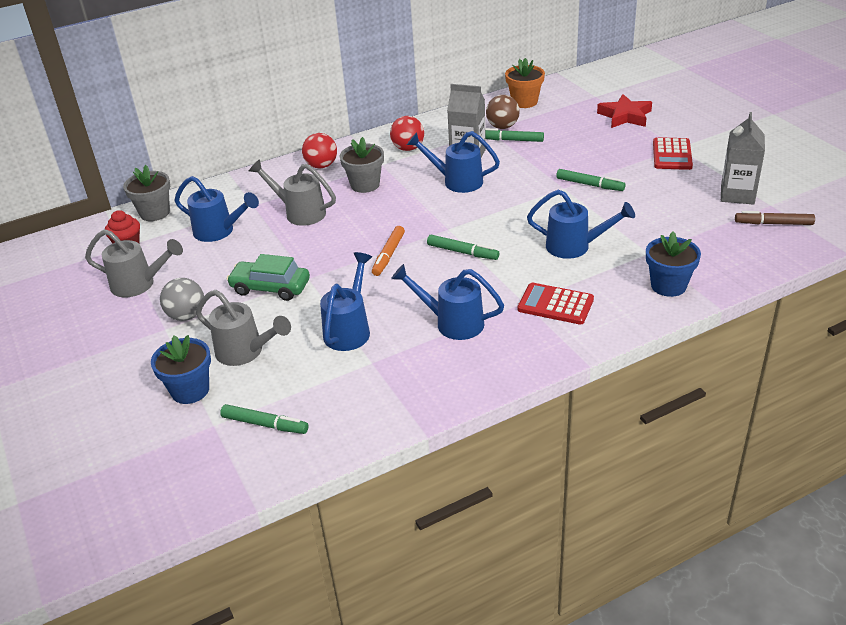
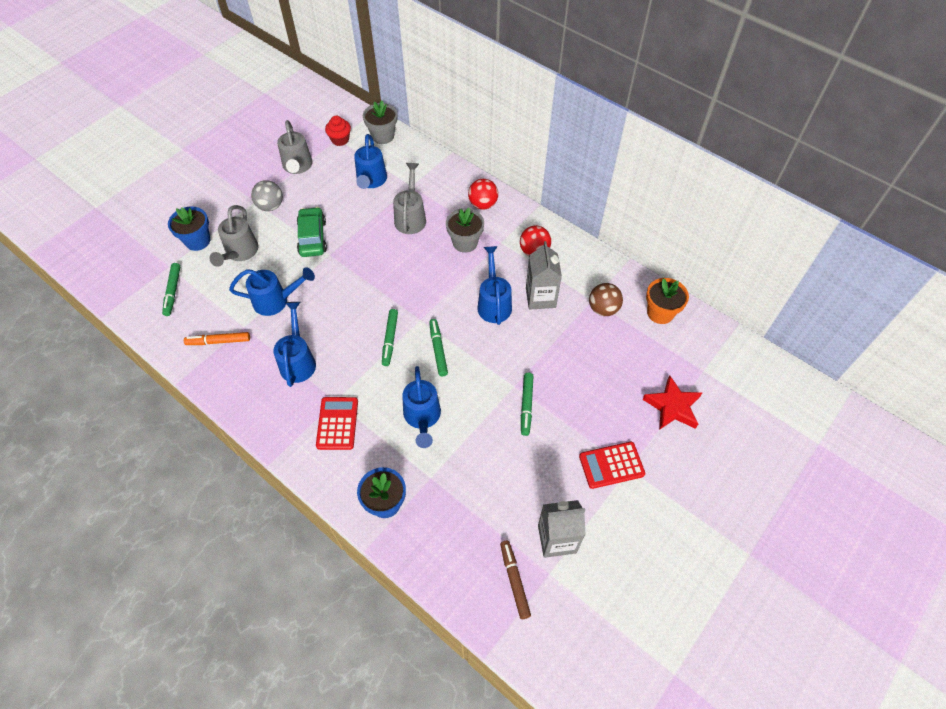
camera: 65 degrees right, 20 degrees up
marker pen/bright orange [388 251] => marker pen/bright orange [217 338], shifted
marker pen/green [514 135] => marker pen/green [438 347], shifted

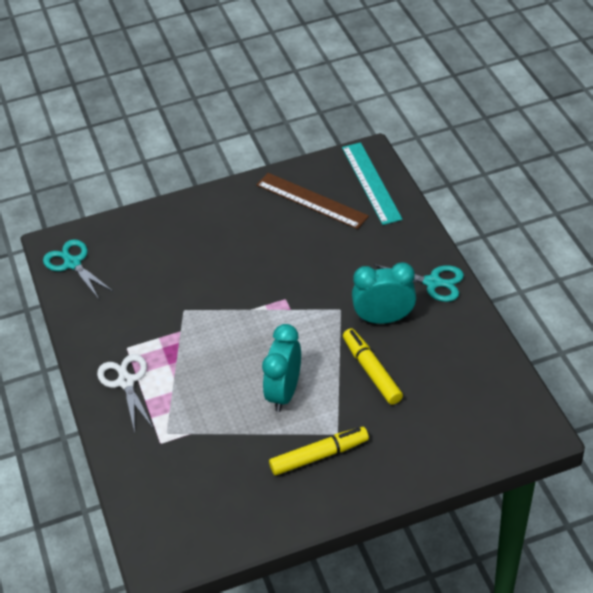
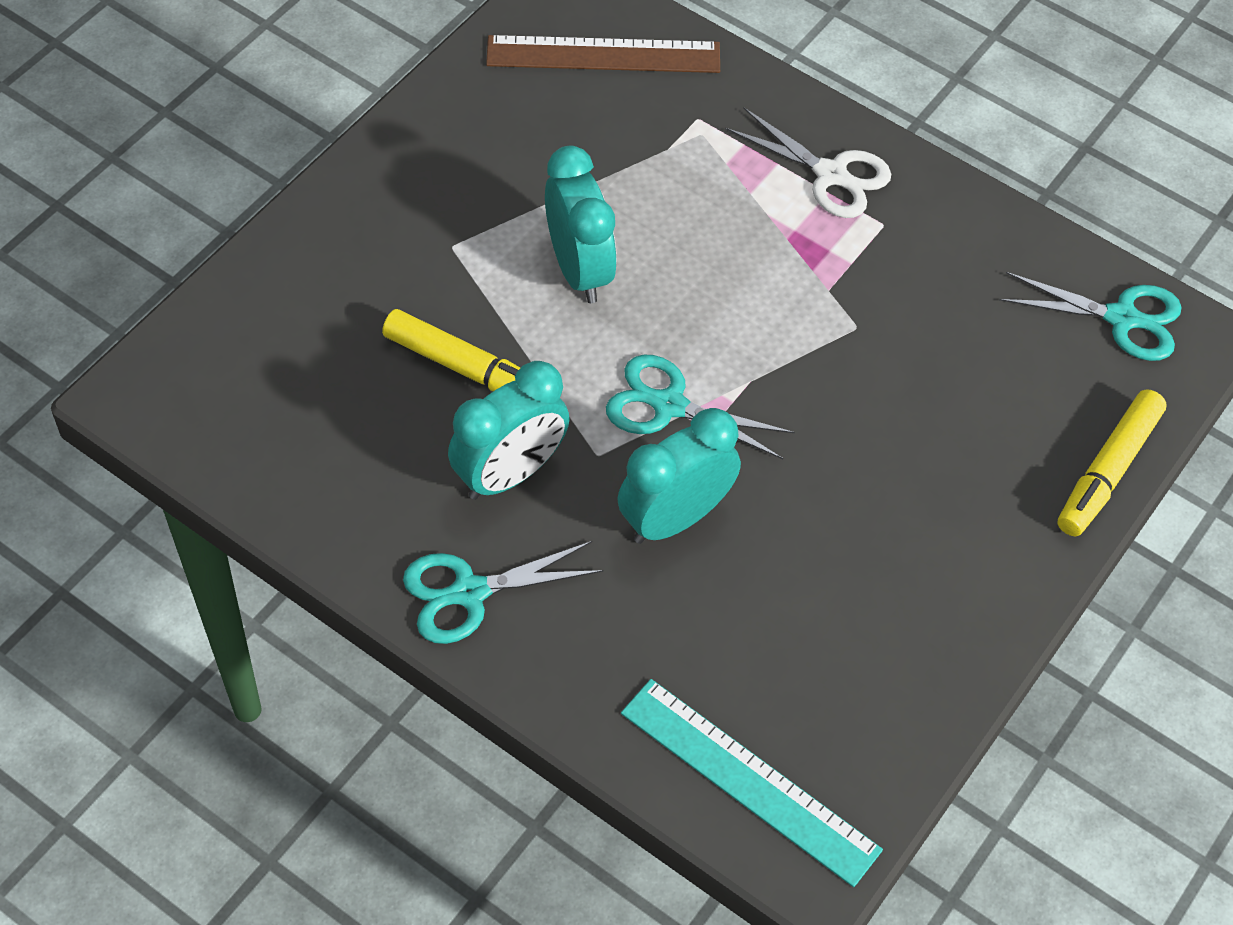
camera: 140 degrees right, 10 degrees up
measuring stick/brown [312 201] => measuring stick/brown [603 54], shifted
marker pen/bright yellow [319 451] => marker pen/bright yellow [1112 462], shifted
nothing => shears/aqua [700 407]
nothing => bedside clock/aqua [679 476]

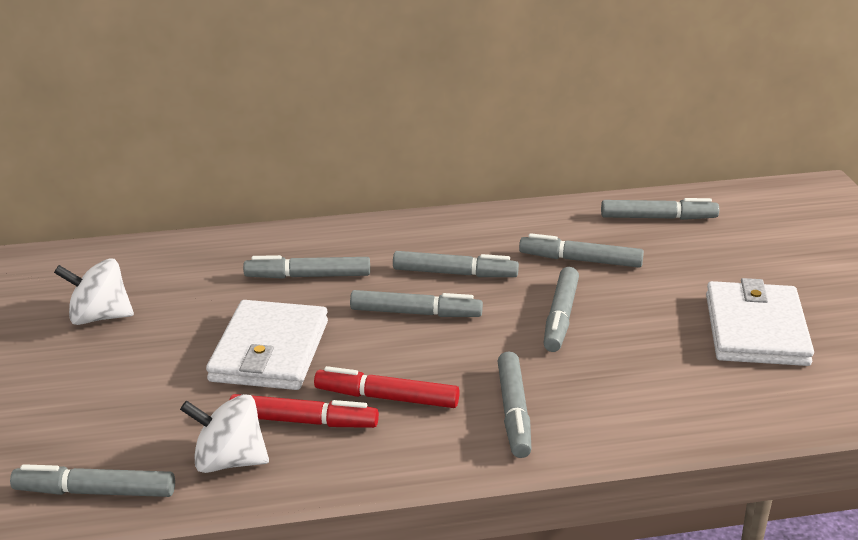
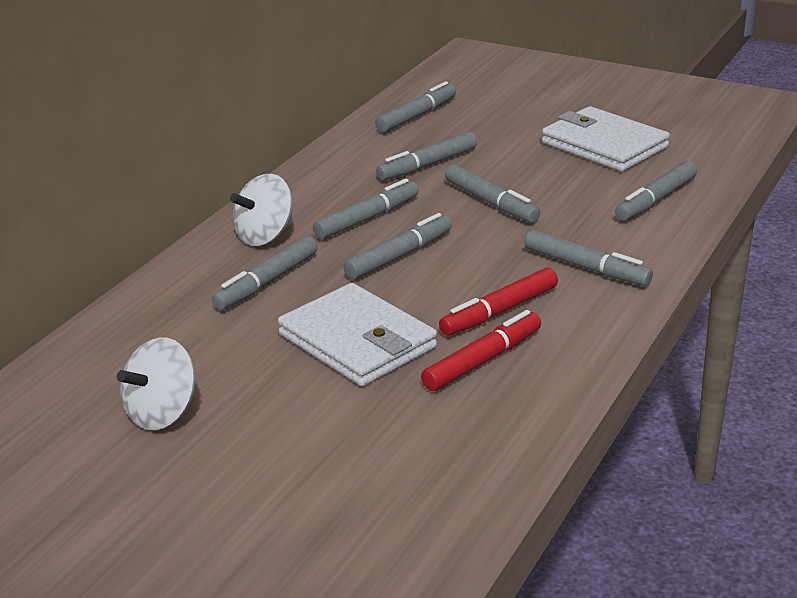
camera: 50 degrees left, 0 degrees up
marker pen/gray [92 480] => marker pen/gray [656 191], shifted
whirligig/pure white [224 433] => whirligig/pure white [261 210], shifted

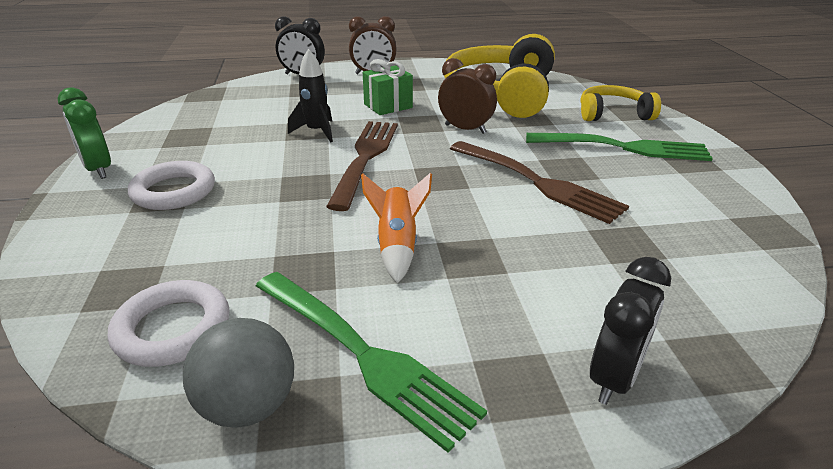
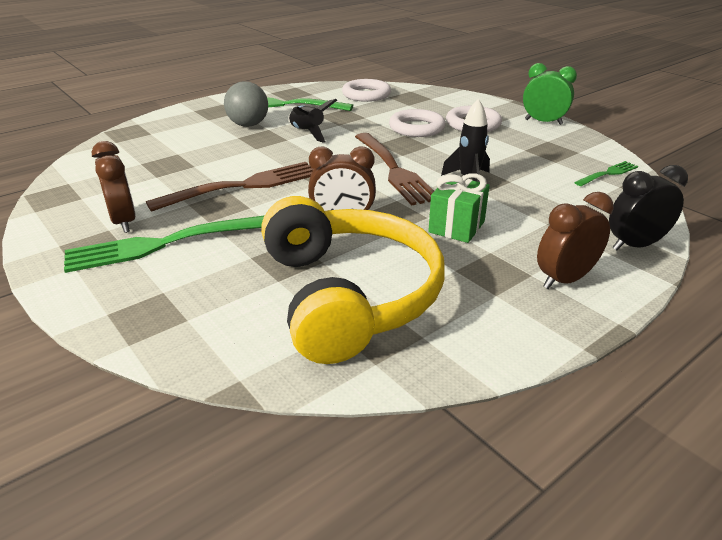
camera: 150 degrees right, 0 degrees up
play ball/gray [238 373] => play ball/gray [246 104], shifted
spaceship/bright orange [396 228] => spaceship/ebony [312 121]
table fork/brown [539 182] => table fork/brown [229 187], 135 degrees clockwise
headphones/bright yellow [620 103] => nothing
bedside clock/ebony [630 331] => nothing
nothing => bedside clock/brown [114 187]
nothing => hoop/pure white [417 123]
nothing => table fork/green [606 173]

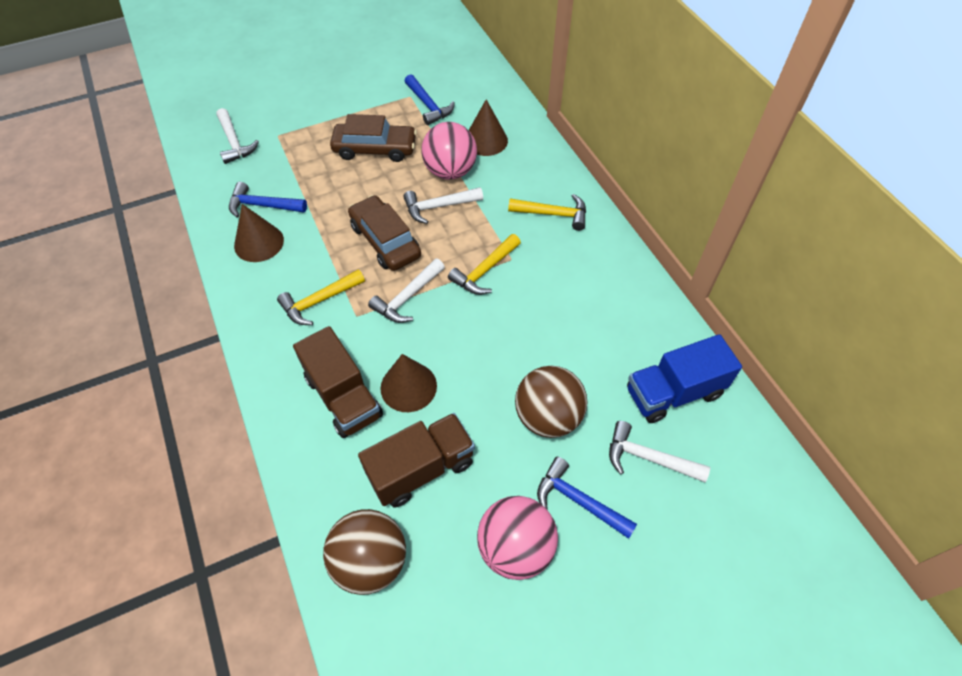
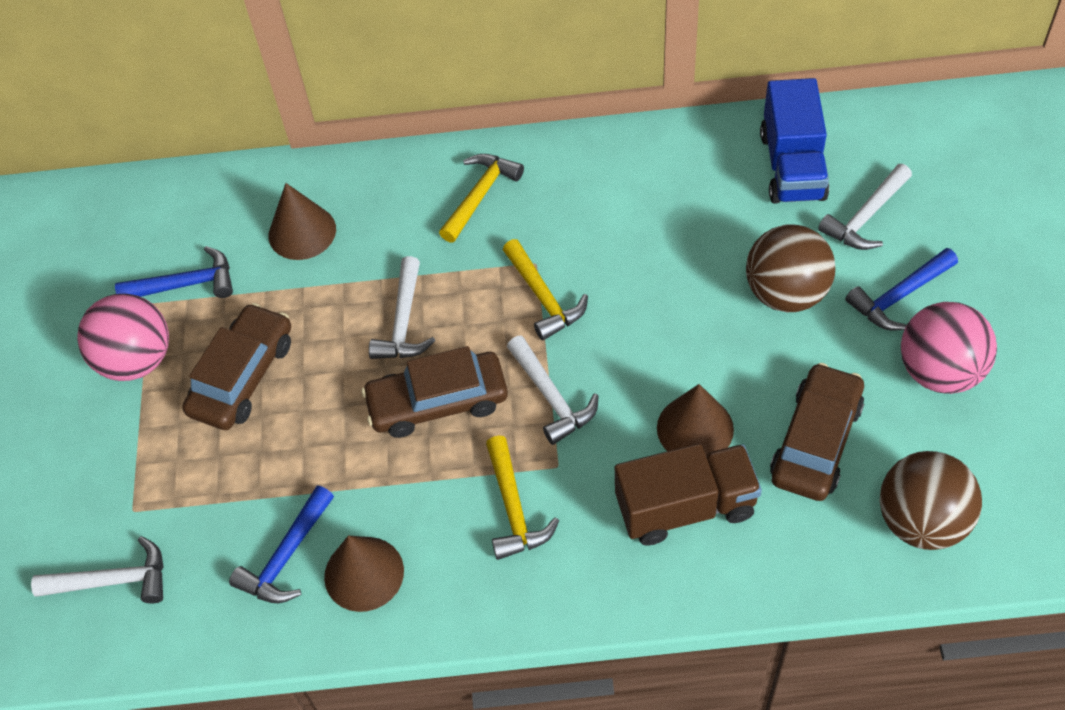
camera: 65 degrees left, 0 degrees up
truck/brown [416 460] => toy car/brown [817 432]
play ball/rose-pink [449 151] => play ball/rose-pink [123 337], shifted

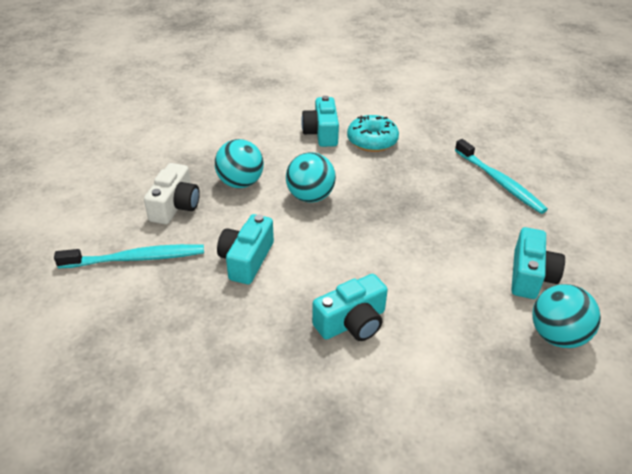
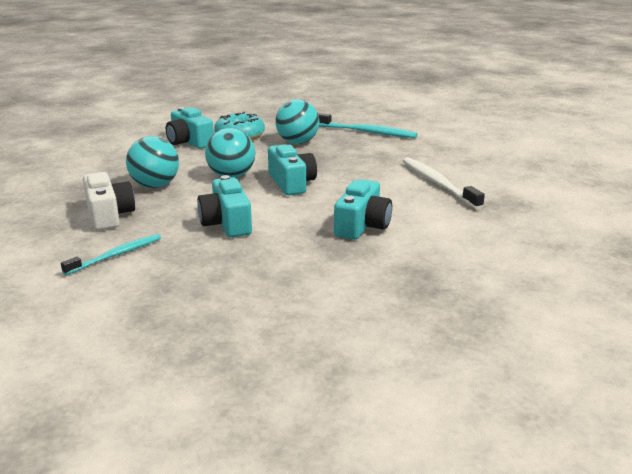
camera: 35 degrees left, 15 degrees down
toothbrush/aqua [129 256] => toothbrush/aqua [111 254], x0.65
camera/aqua [538 263] => camera/aqua [292 169], shifted
play ball/aqua [566 316] => play ball/aqua [297 121], shifted
nothing => toothbrush/pure white [443 183]

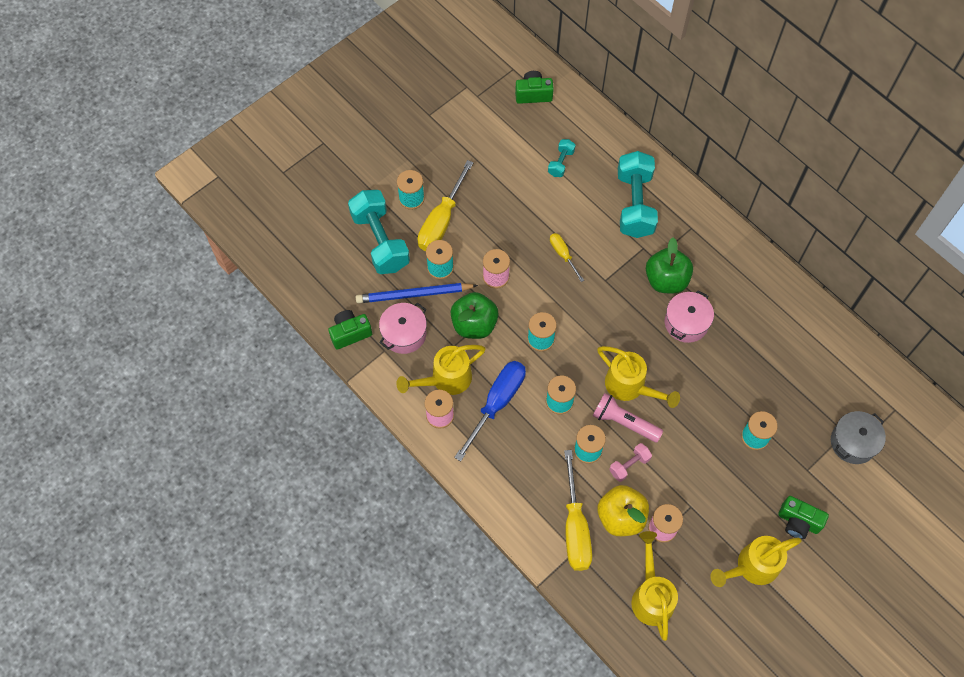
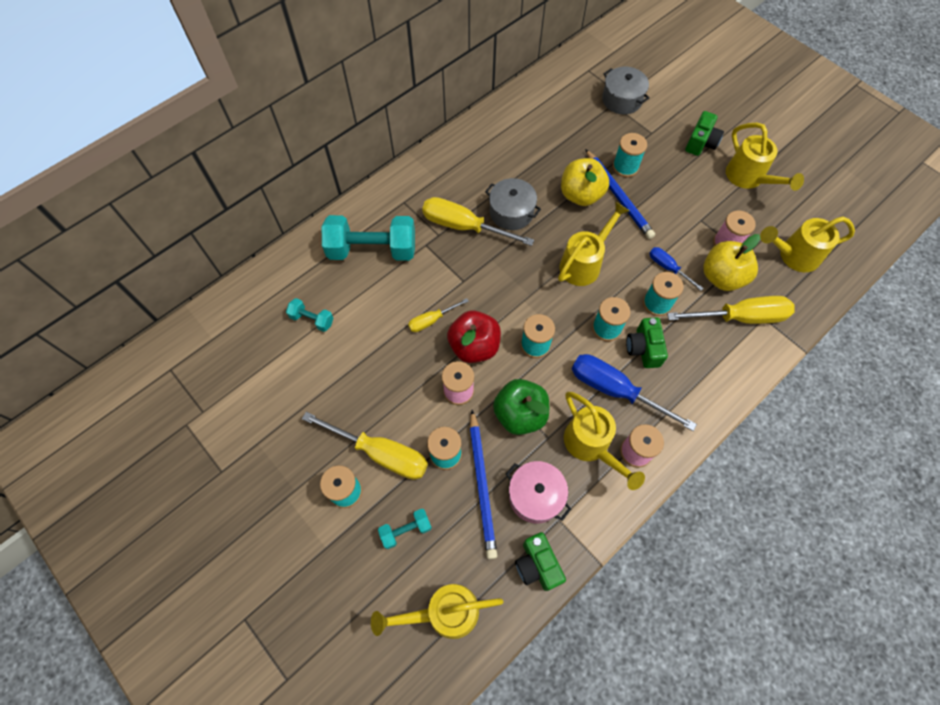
camera: 90 degrees left, 0 degrees up
hand weight/aqua [379 232] => hand weight/aqua [405 529], x0.47
camera/green [534 87] => camera/green [647 342], shifted
pocket torch/rose-pink [628 417] => nothing
hand weight/rose-pink [630 462] => hand screwdriver/blue [676 269]
apple fruit/green [669 265] => hand screwdriver/bright yellow [478 221]
stockpot/rose-pink [689 316] => stockpot/gray [513 204]
nothing => sprinkling can/bright yellow [437 611]
nothing => apple fruit/scarlet [474 337]
nothing => apple fruit/bright yellow [585 182]
nothing => pencil/blue [620 194]

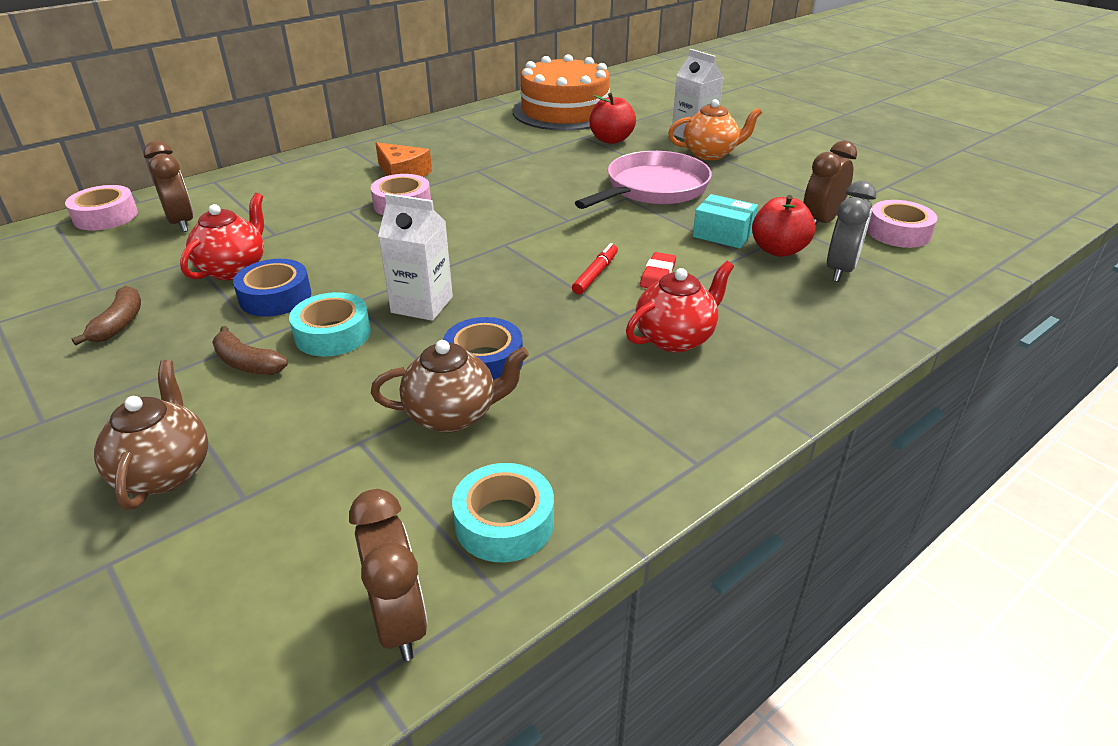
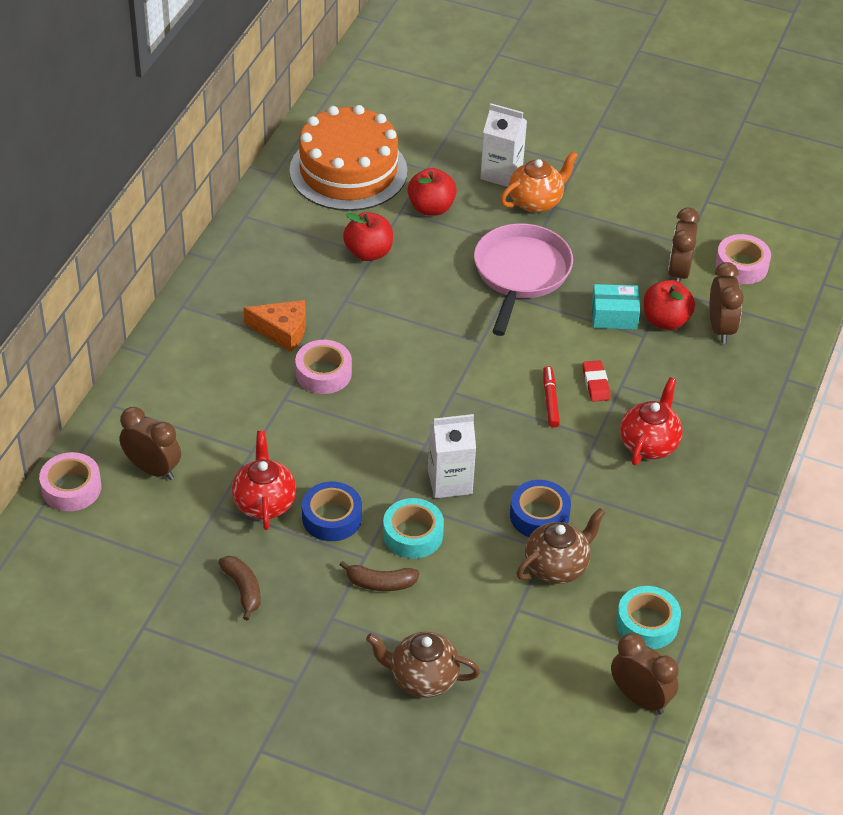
camera: 30 degrees left, 10 degrees up
teapot/brown [151 435] => teapot/brown [423 664], 45 degrees counterclockwise
bedside clock/gray [852 231] => bedside clock/brown [727 303]
nothing => apple fruit/scarlet [368 236]

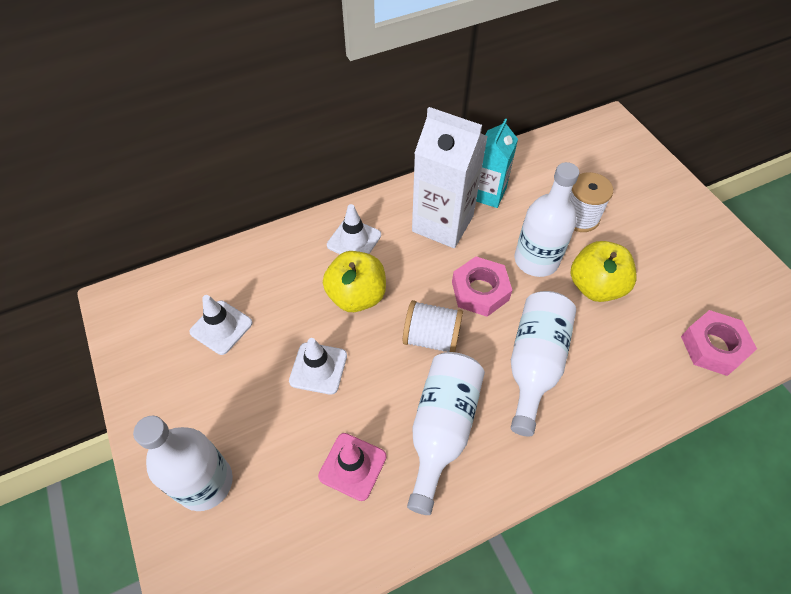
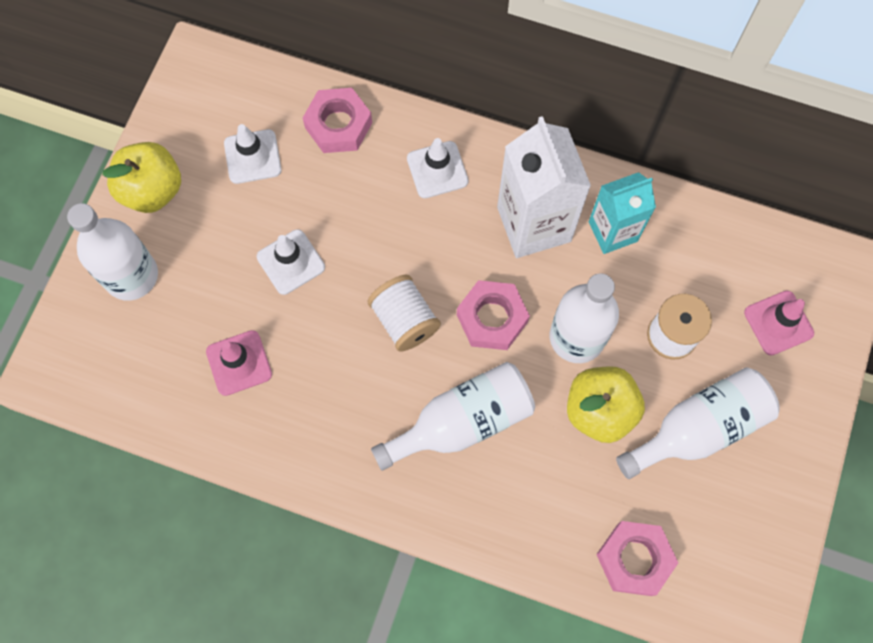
camera: 45 degrees right, 15 degrees up
apple fruit/bright yellow [354 281] => apple fruit/bright yellow [141 177], shifted
bottle/pure white [446 433] => bottle/pure white [698 423], shifted
nothing => nut/rose-pink [337 120]
nothing => traffic cone/rose-pink [779 323]

